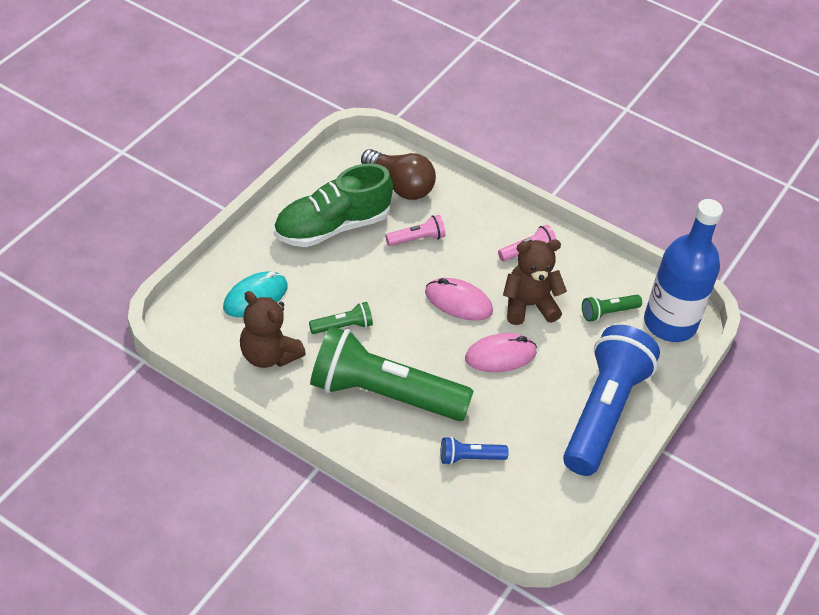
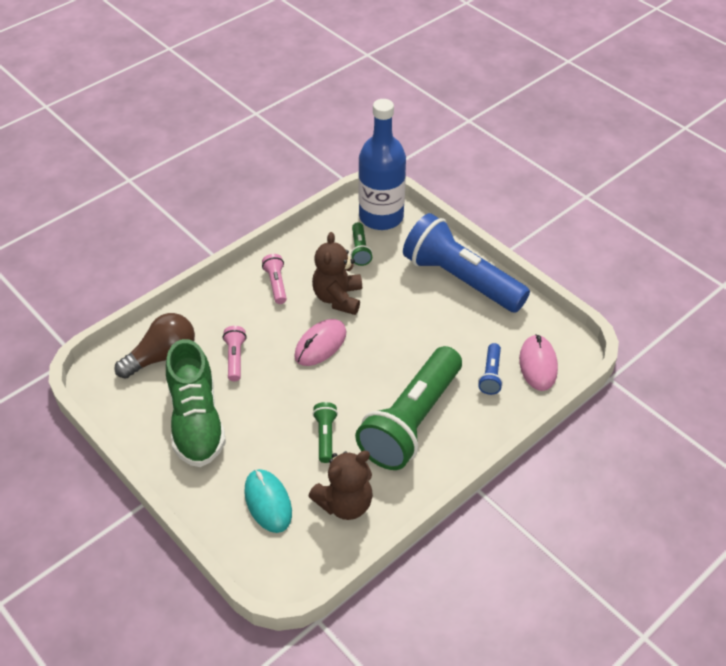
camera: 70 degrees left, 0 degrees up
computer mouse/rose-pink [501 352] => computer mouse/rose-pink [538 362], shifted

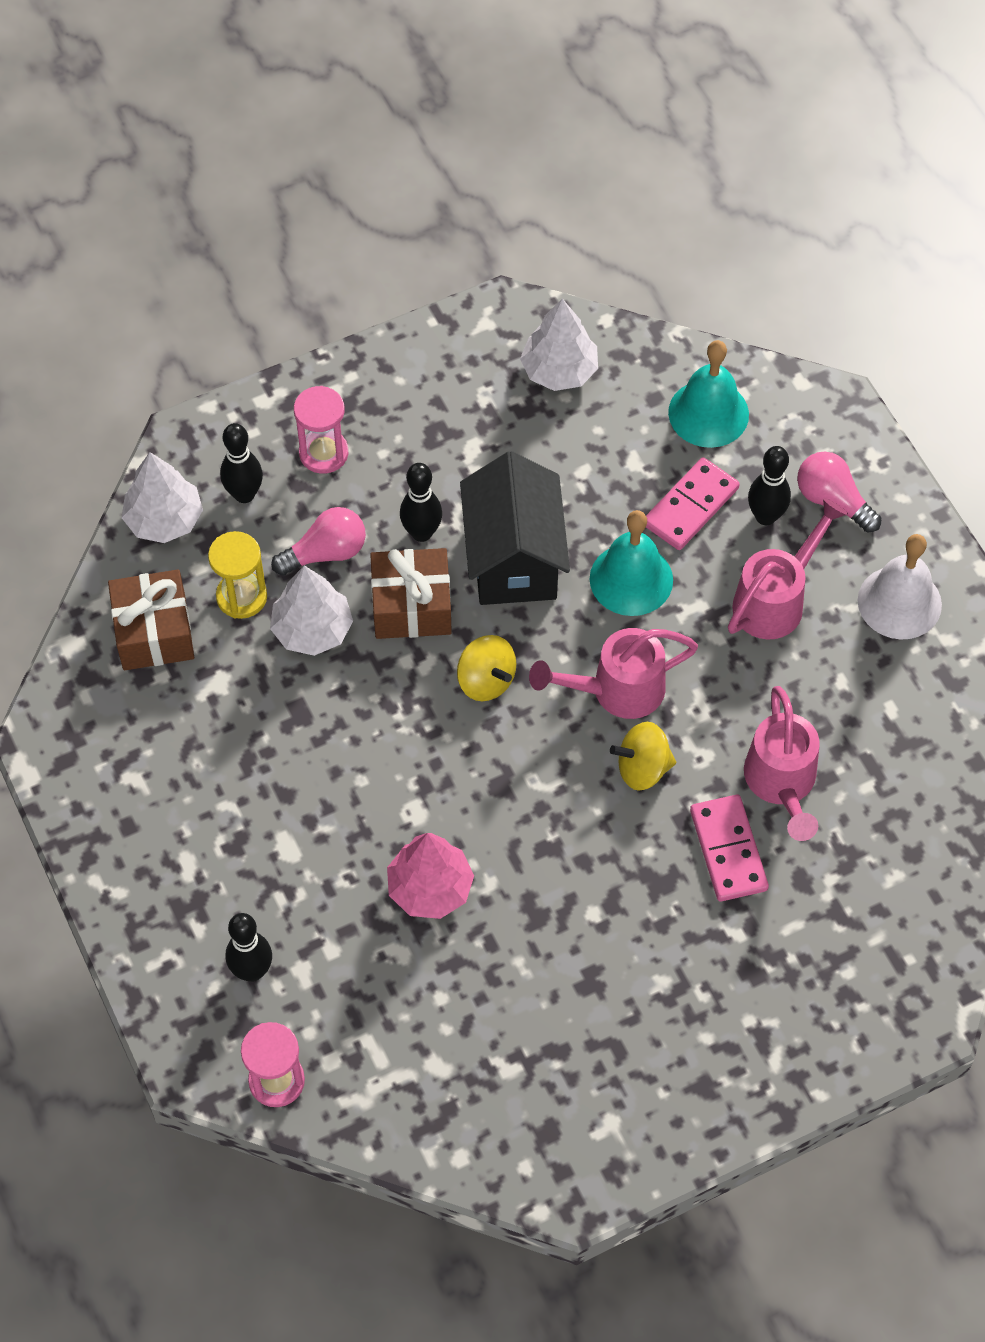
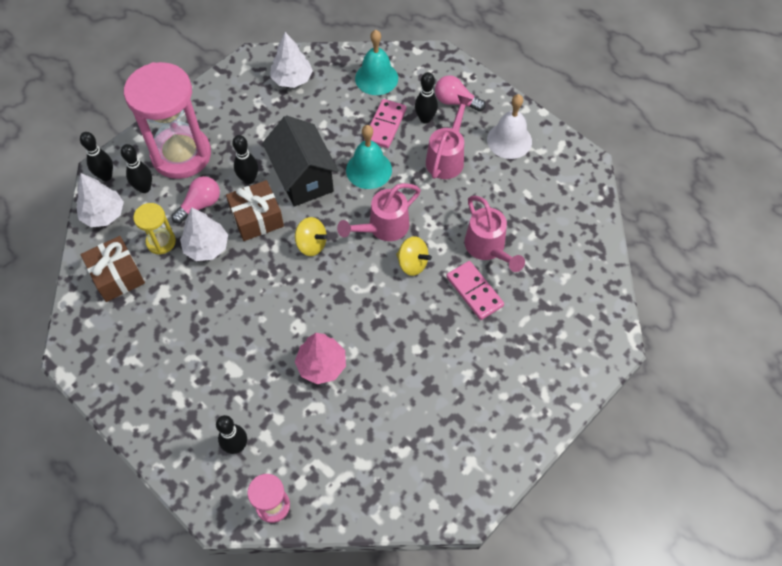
camera: 20 degrees left, 0 degrees up
hourglass/rose-pink [321 430] => hourglass/rose-pink [167 120], x2.16
whirligig/bright yellow [643 756] => whirligig/bright yellow [414 256], 120 degrees counterclockwise
nothing => skittle/ebony [96 156]

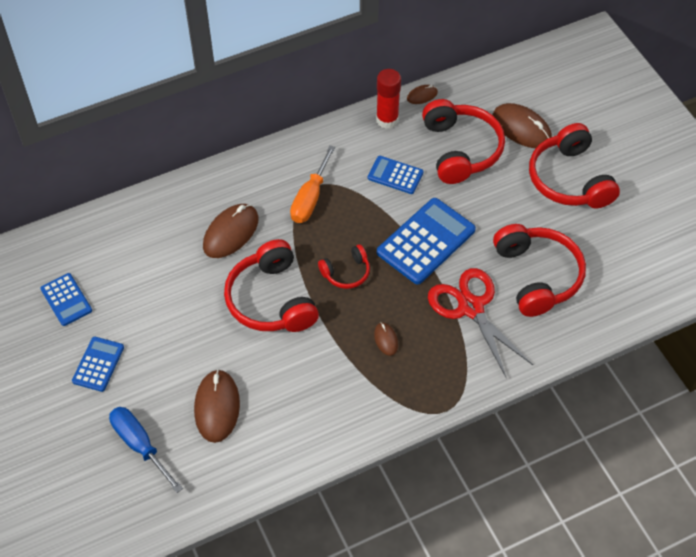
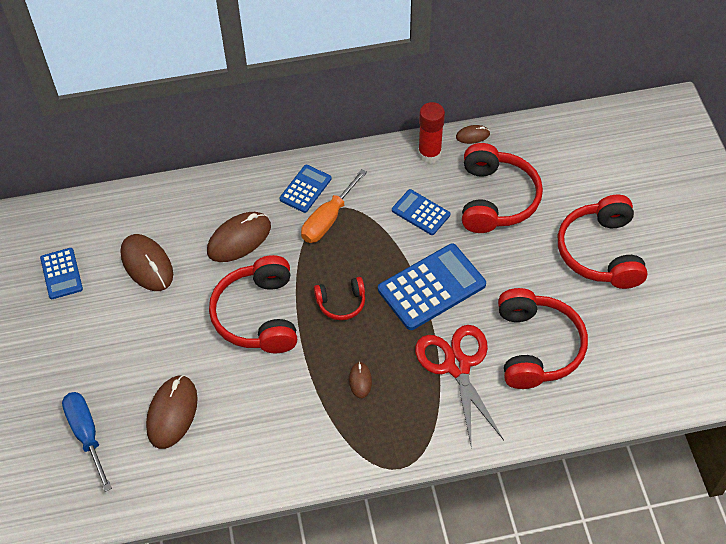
camera: 15 degrees right, 0 degrees up
adding machine/blue [98 364] => adding machine/blue [305 189], shifted
computer mouse/brown [522 125] => computer mouse/brown [146 262], shifted

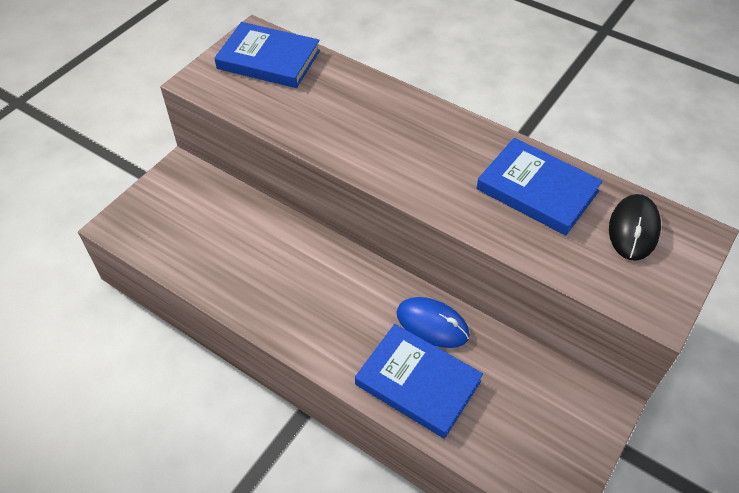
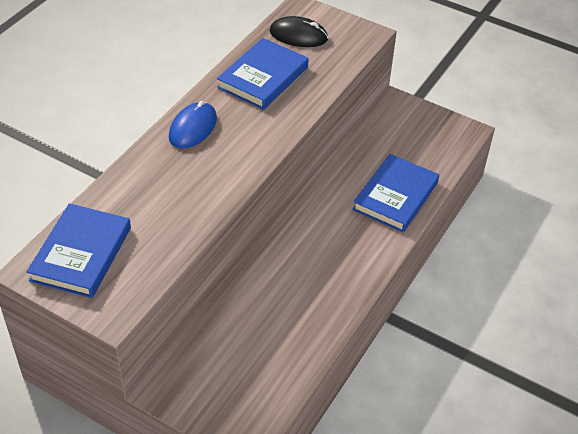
camera: 95 degrees left, 5 degrees down
computer mouse/blue [433 322] => computer mouse/blue [193 125], shifted

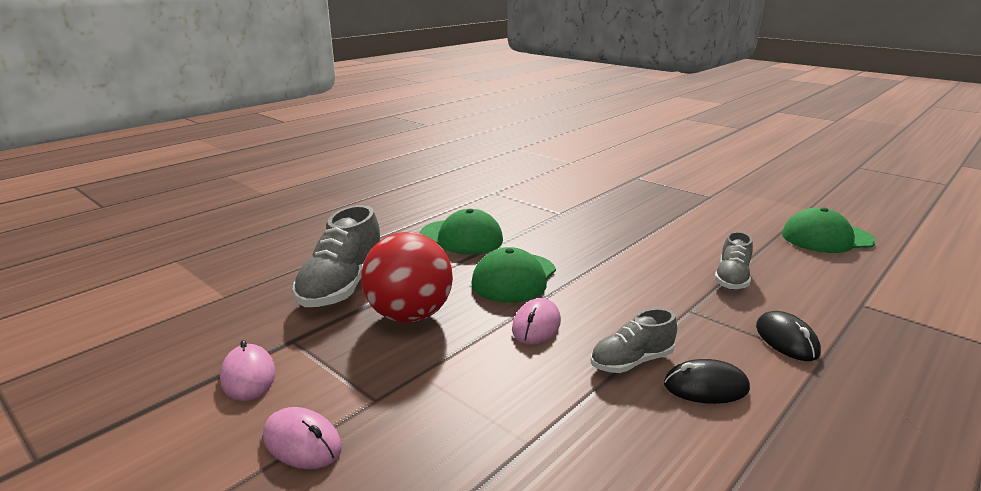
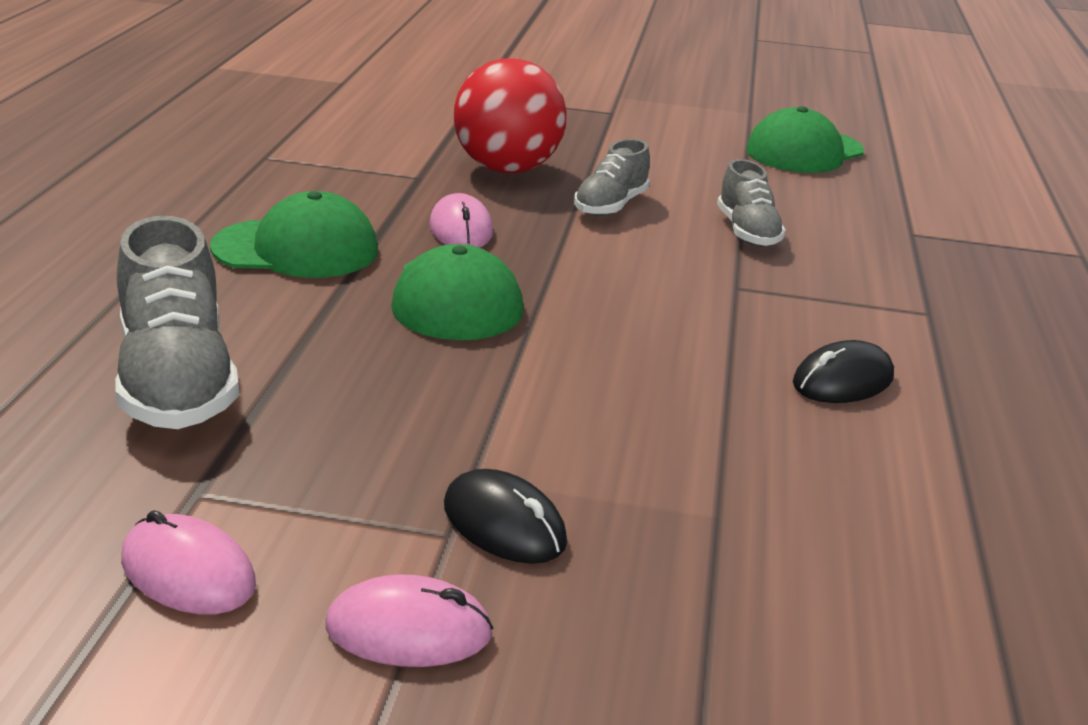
camera: 35 degrees left, 5 degrees up
play ball/scarlet [407 277] => play ball/scarlet [510 116], shifted
computer mouse/rose-pink [536 321] => computer mouse/rose-pink [461 220], shifted
shoe/gray [633 340] => shoe/gray [612 177], shifted
computer mouse/ebony [788 336] => computer mouse/ebony [505 516], shifted

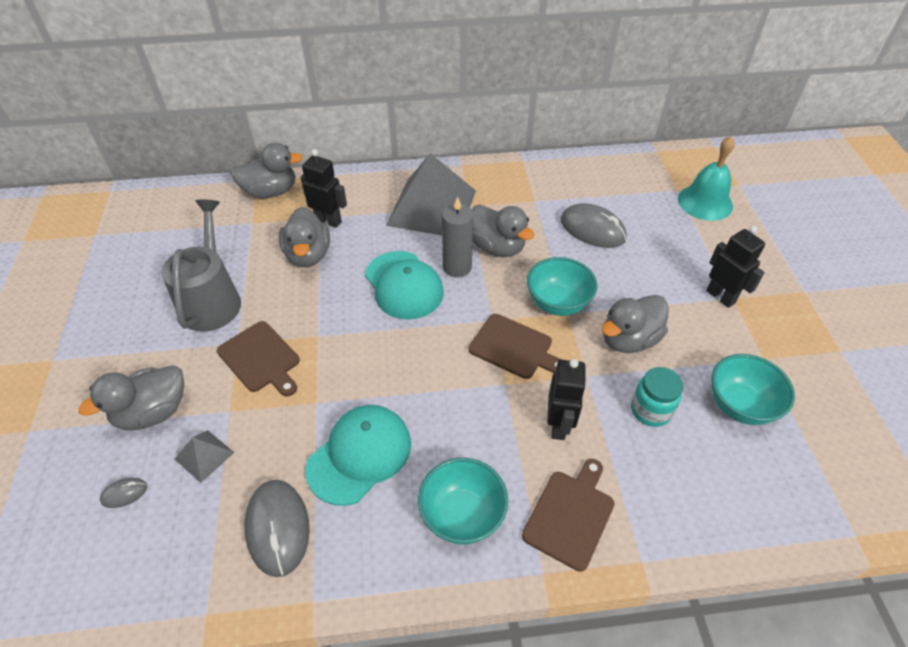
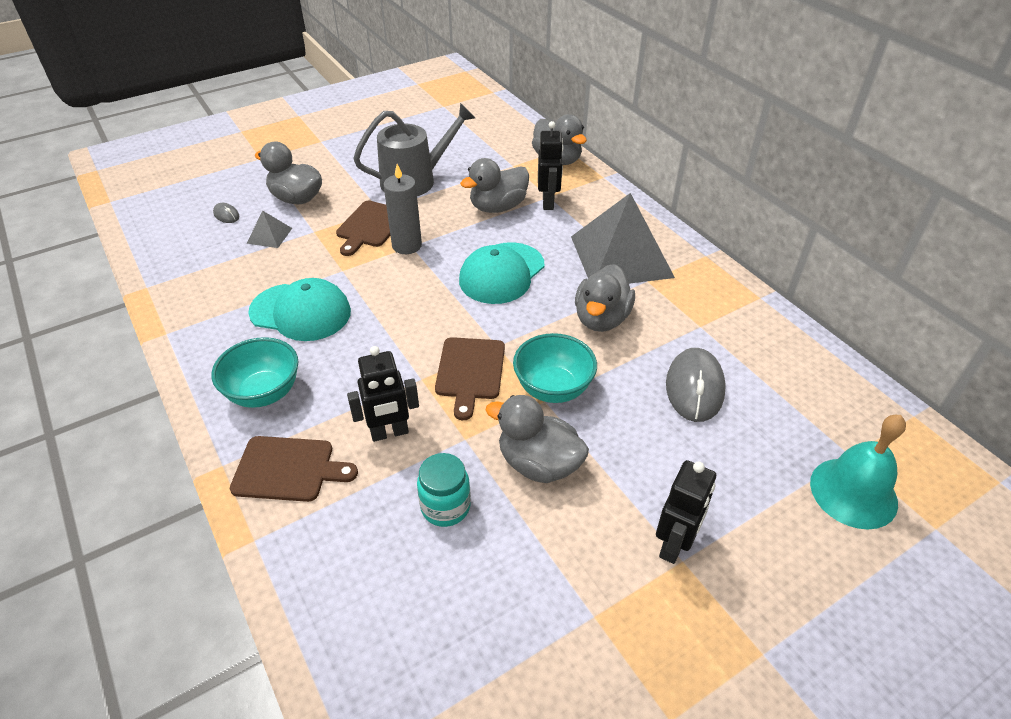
camera: 65 degrees right, 5 degrees down
computer mouse/gray [277 528] => nothing
wax candle/gray [457 237] => wax candle/gray [402 209], shifted
deep dish/aqua [753 389] => nothing

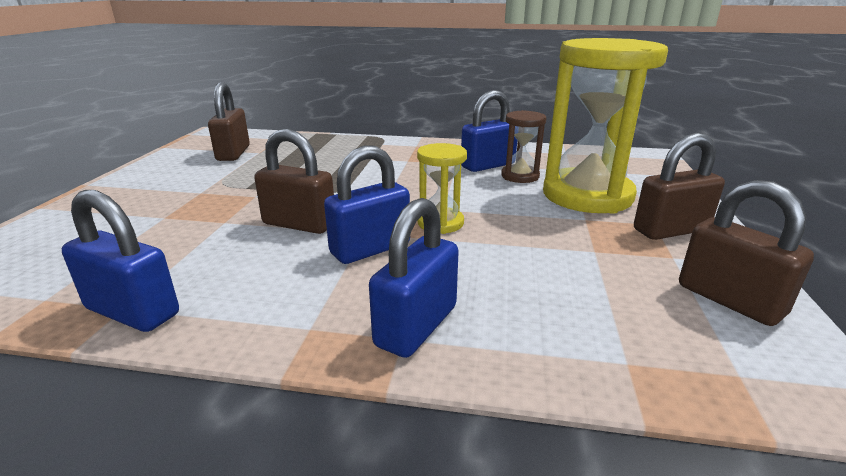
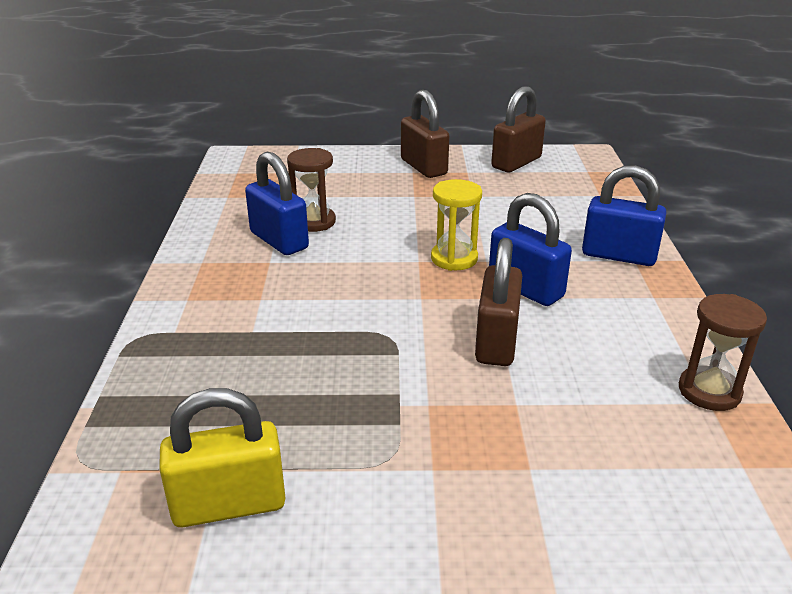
camera: 100 degrees left, 5 degrees up
small lock/blue [120 261] => hourglass/brown [723 352]
small lock/brown [229 121] => small lock/bright yellow [222 457]
hourglass/bright yellow [605 126] => nothing

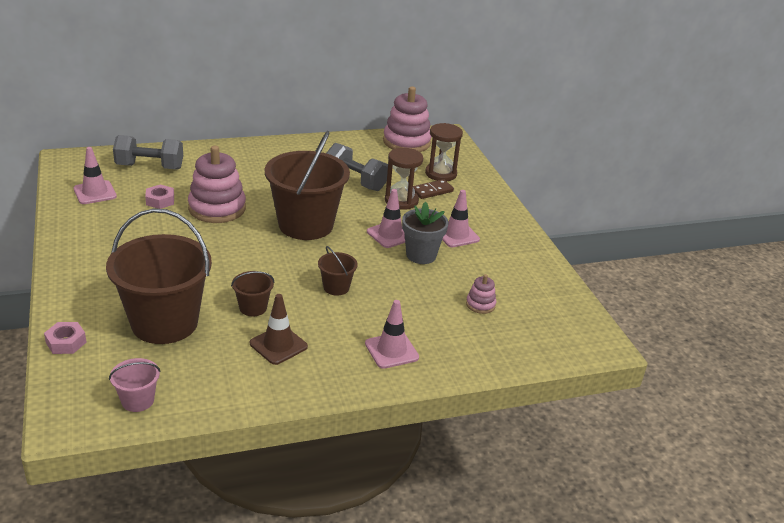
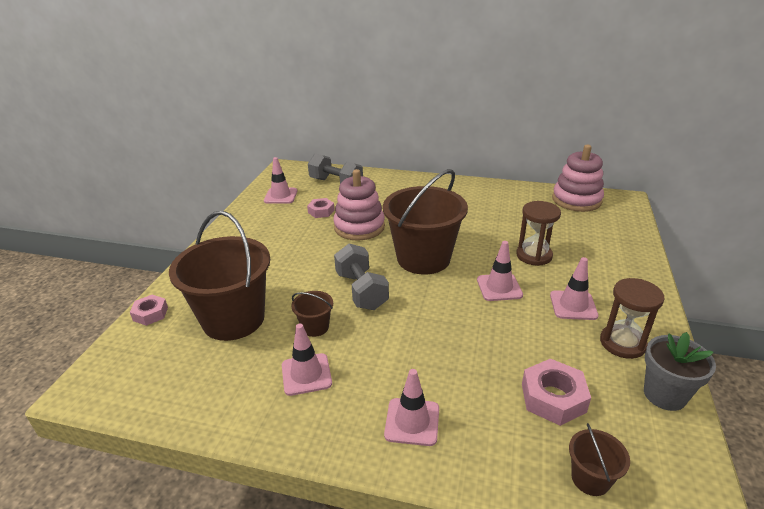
camera: 35 degrees right, 0 degrees up
pail/rose-pink [135 385] => nothing
traffic cone/brown [279 329] => traffic cone/rose-pink [307 360]
pail/brown [338 271] => pail/brown [599 459], shifted
hand weight/gray [357 167] => hand weight/gray [361 276], shifted
plant pot/gray [425 233] => plant pot/gray [680 371], shifted
domino tile/brown [433 189] => nothing
hourglass/brown [444 152] => hourglass/brown [632 318], shifted
stacking rings/rose-pink [481 294] => nut/rose-pink [556 392]

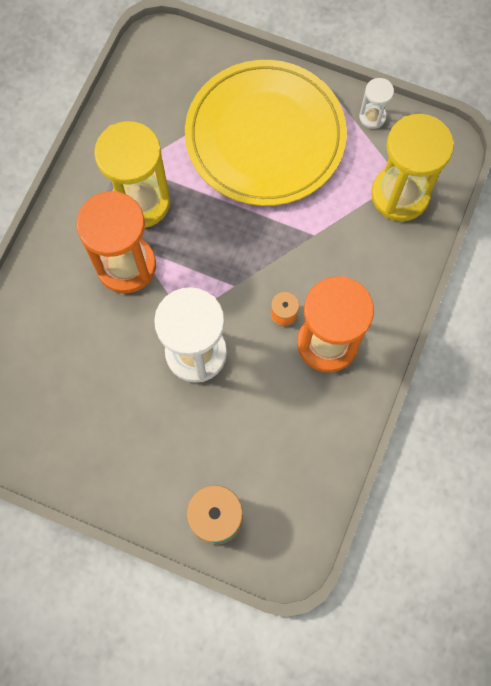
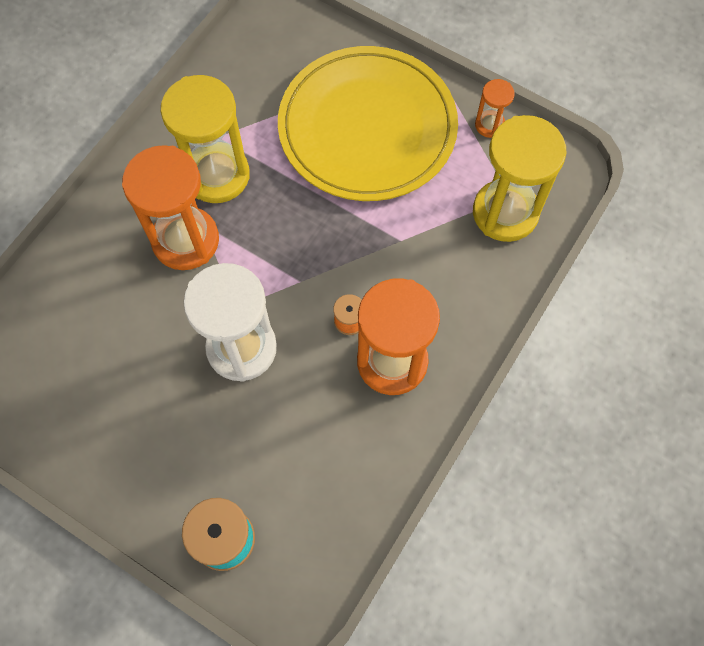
camera: 10 degrees right, 5 degrees down
hourglass/pure white [376 103] => hourglass/bright orange [495 108]

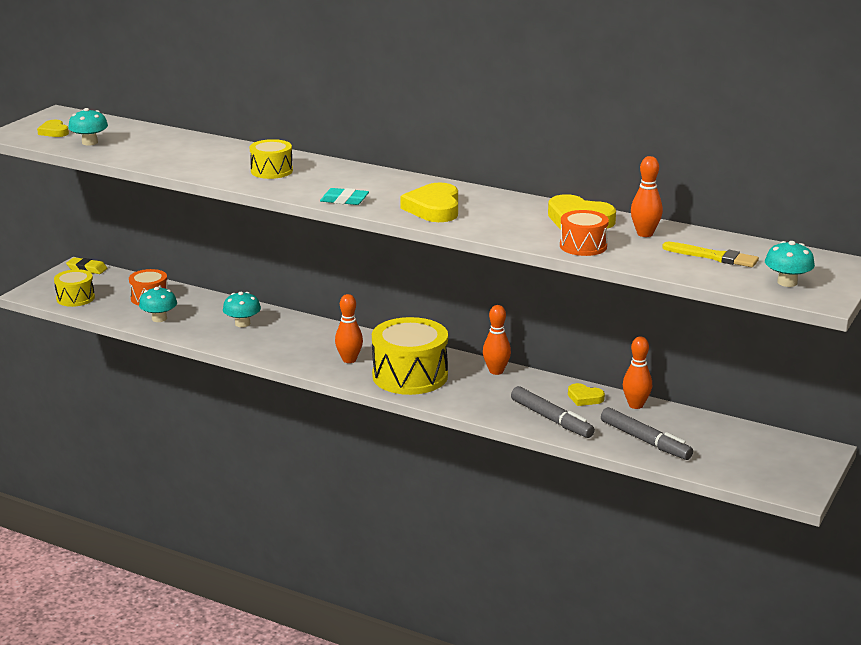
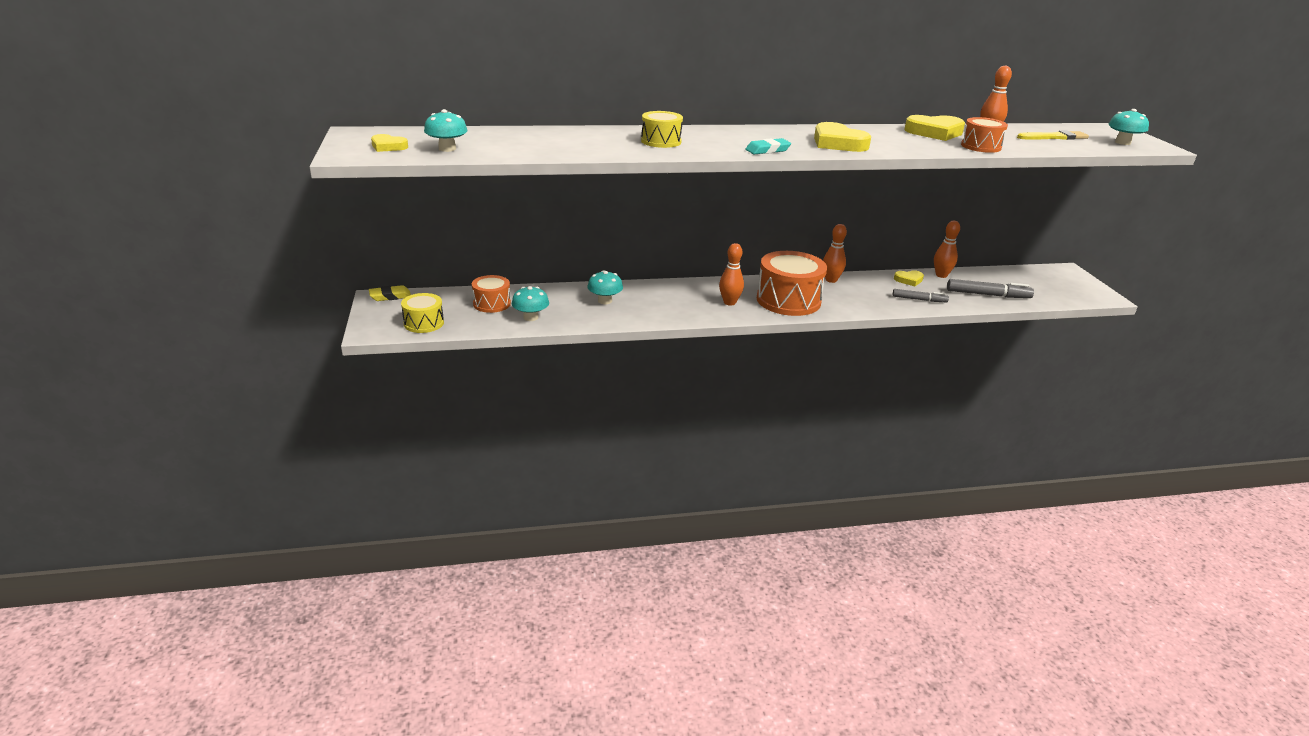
camera: 40 degrees left, 5 degrees up
drum/bright yellow [410 356] => drum/bright orange [792 283]
marker pen/gray [553 412] => marker pen/gray [920 295], x0.64

